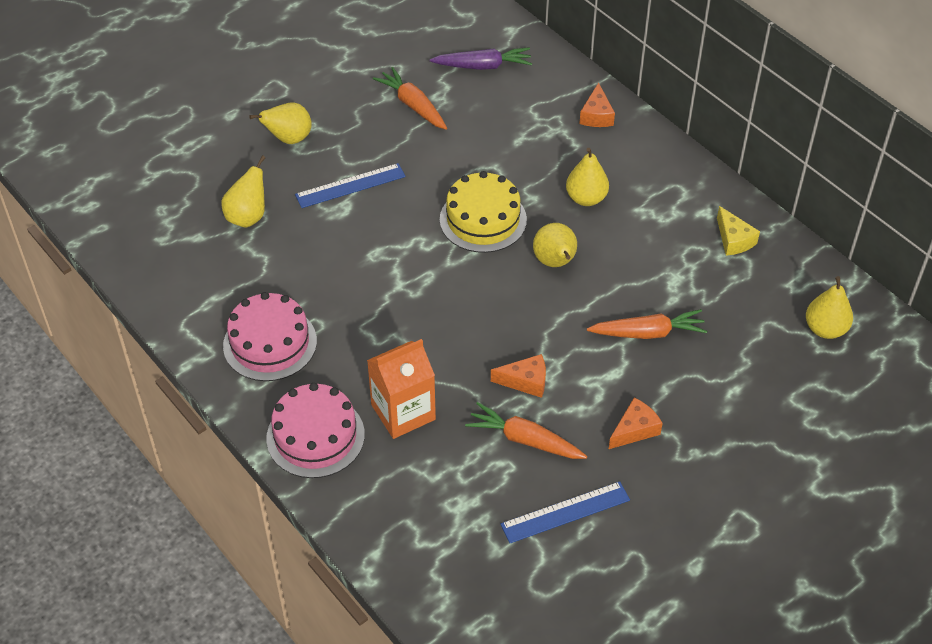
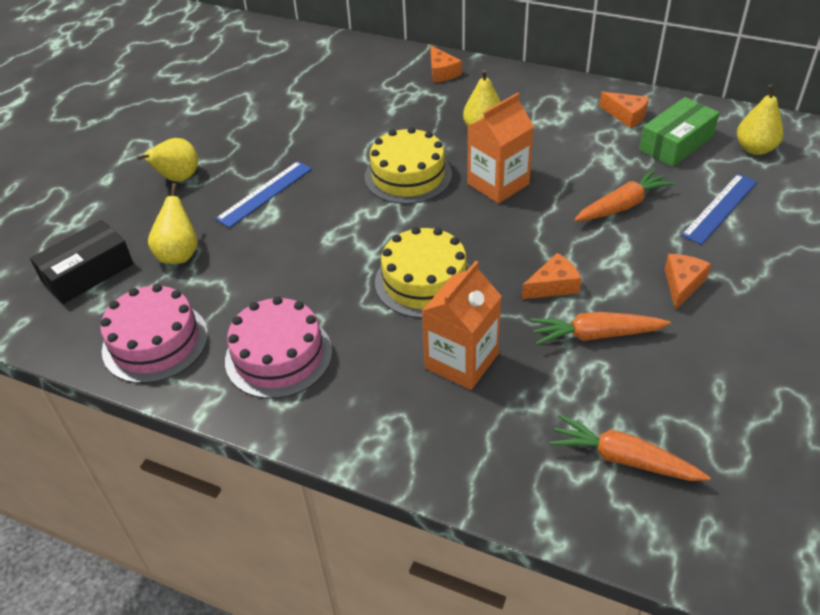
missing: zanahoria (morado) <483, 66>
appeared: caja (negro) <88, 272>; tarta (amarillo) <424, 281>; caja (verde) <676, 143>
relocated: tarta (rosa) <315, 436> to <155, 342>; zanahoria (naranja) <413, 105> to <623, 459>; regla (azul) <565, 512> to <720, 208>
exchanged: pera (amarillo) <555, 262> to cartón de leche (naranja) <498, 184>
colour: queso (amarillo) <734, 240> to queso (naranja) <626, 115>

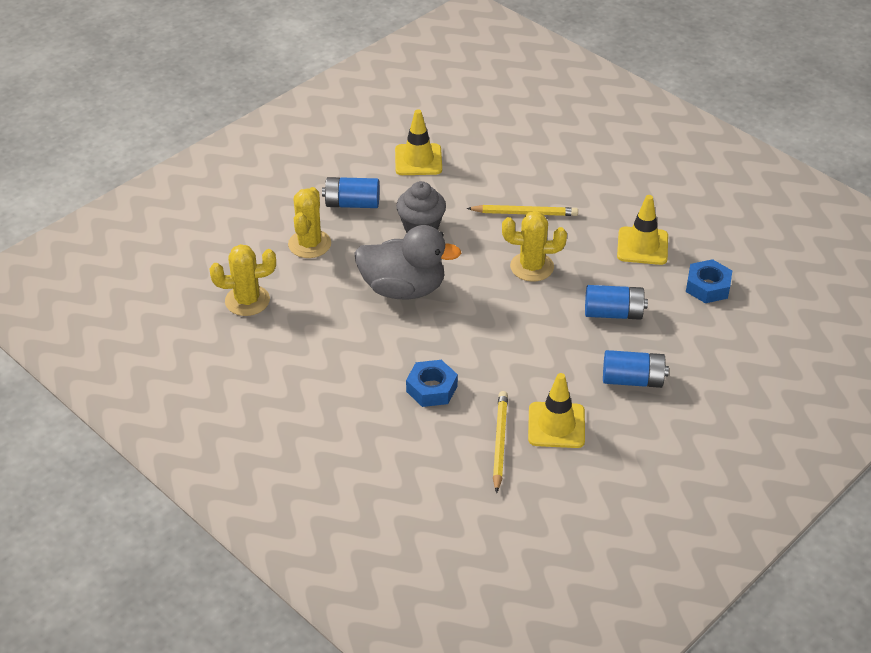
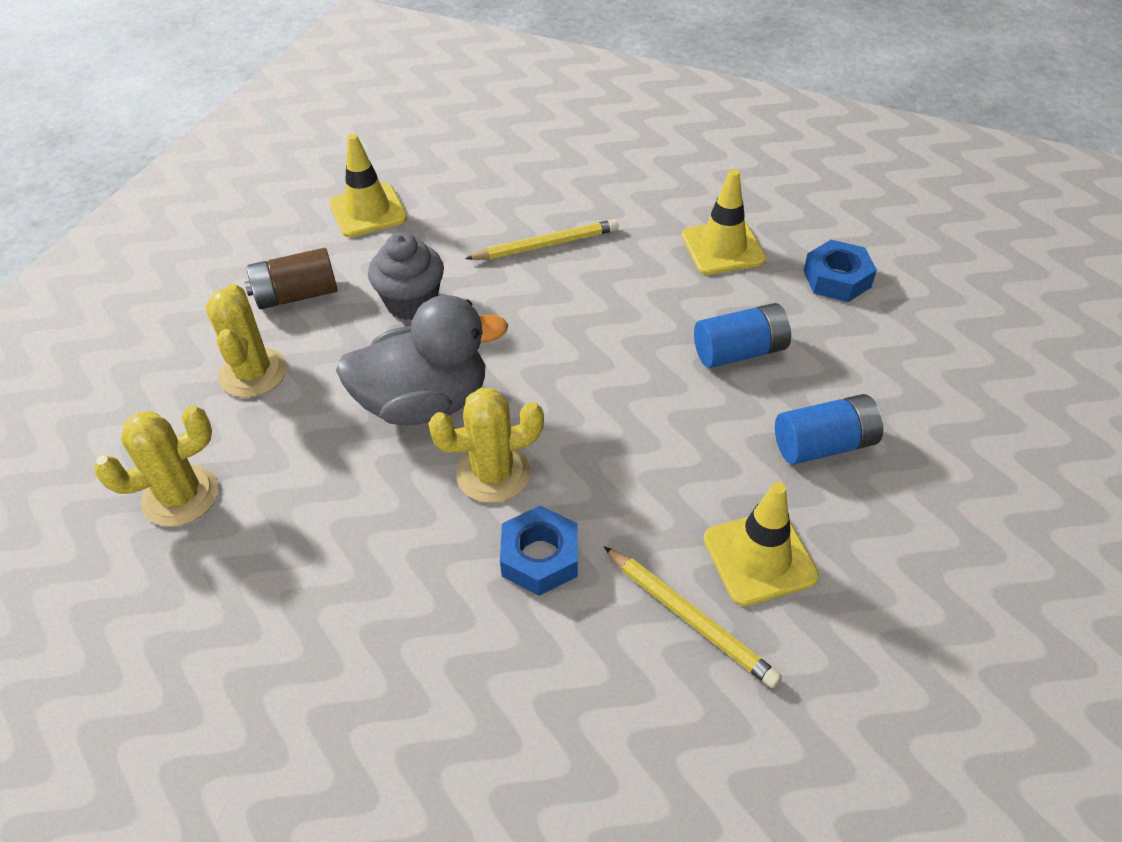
relocated: cactus (amarillo) <532, 267> to <493, 473>
colour: pila (azul) <352, 204> to pila (marrón) <296, 295>
spun: lápiz (amarillo) <499, 442> = <690, 618> 150 degrees clockwise

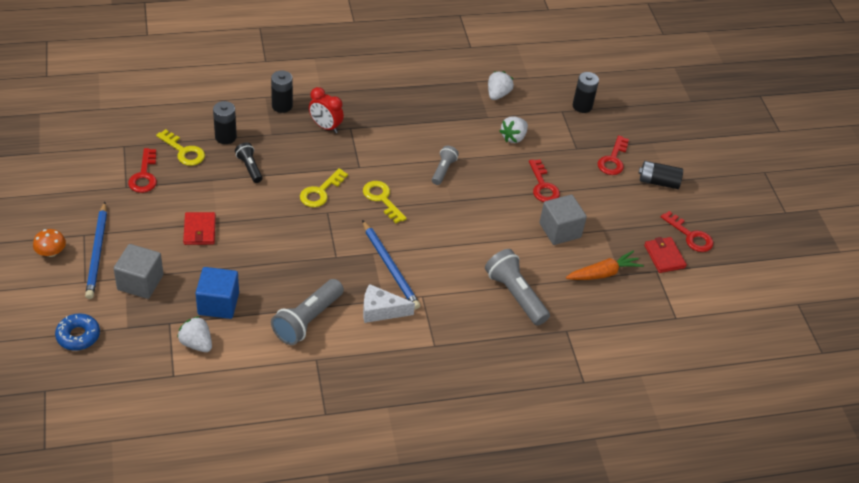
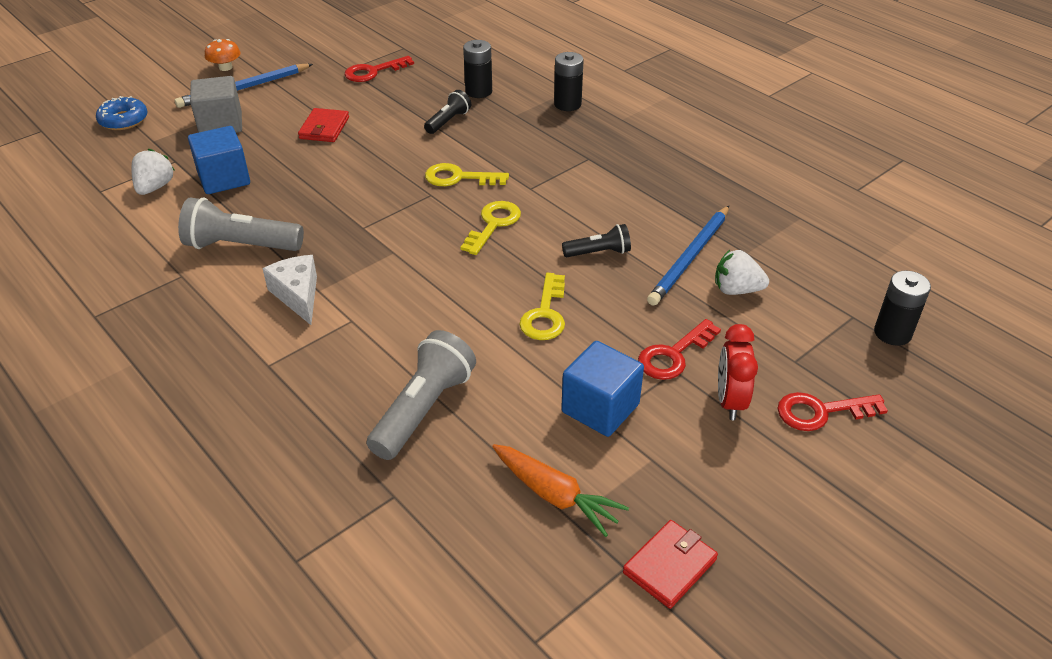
missing: fresa (blanco) <498, 94>; pila (negro) <658, 182>; llave (rojo) <690, 236>
relocated: llave (amarillo) <184, 151> to <545, 314>; despertador (rojo) <325, 127> to <730, 401>; lápiz (azul) <390, 266> to <690, 257>
colour: lámpara de mano (gris) <443, 170> to lámpara de mano (negro) <599, 252>; cubo (gris) <560, 230> to cubo (azul) <600, 408>
spun: cartera (rojo) <199, 230> = <324, 128> 45 degrees counterclockwise

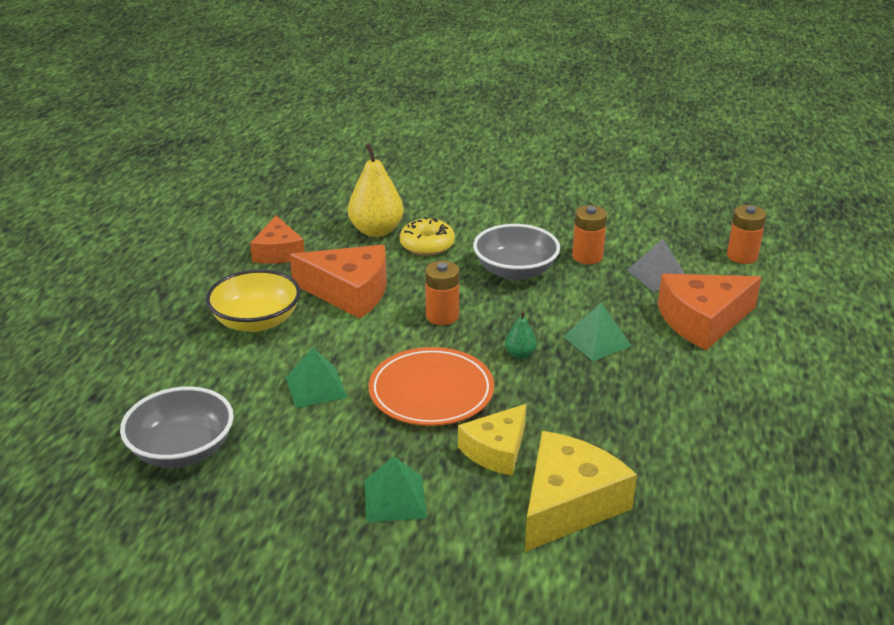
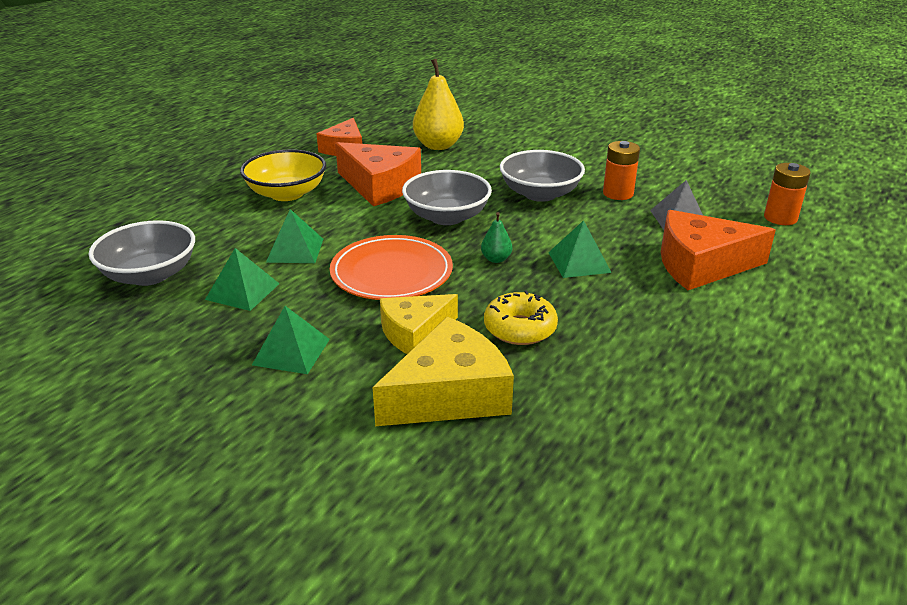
appeared: pirámide (verde) <242, 291>
relocated: rosquilla (amarillo) <427, 245> to <520, 328>
exchanged: pila (naranja) <442, 316> to cuenco (gris) <447, 217>

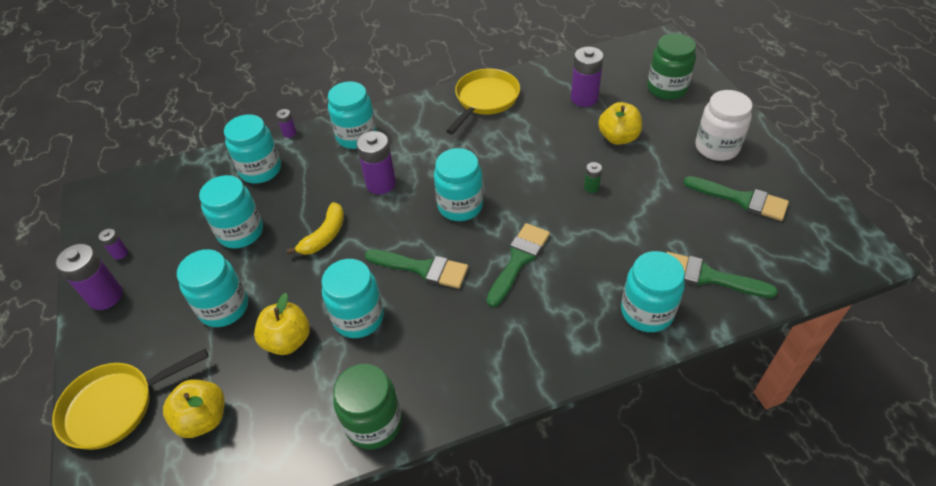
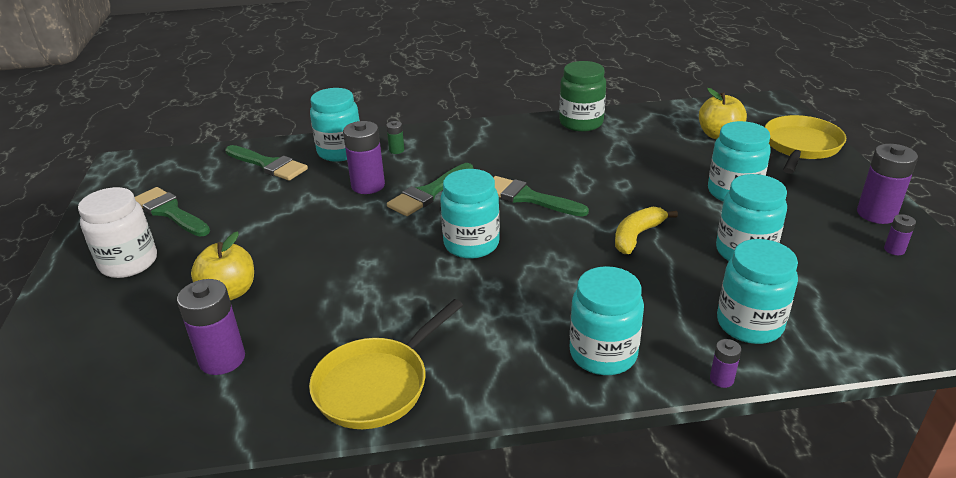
missing: manzana (amarillo) <288, 340>; tarro (turquesa) <358, 318>; tarro (verde) <667, 89>
relocated: pila (morado) <381, 184> to <368, 185>; pila (verde) <591, 187> to <396, 150>
spun: sartén (amarillo) <115, 406> = <801, 146> 45 degrees counterclockwise

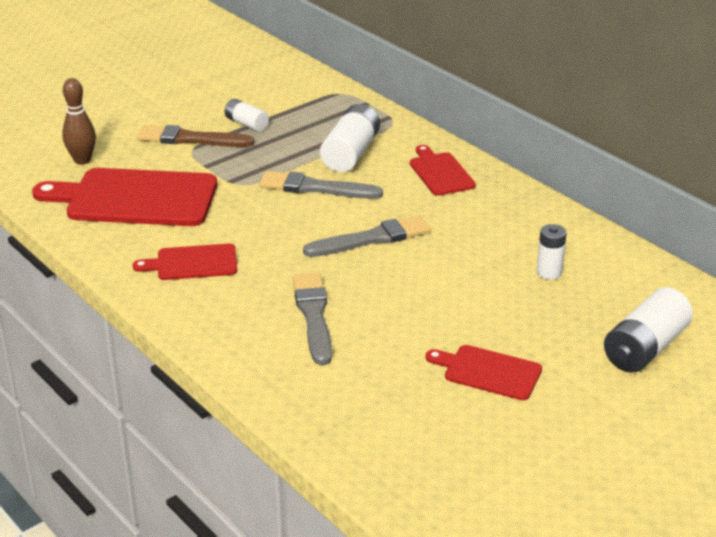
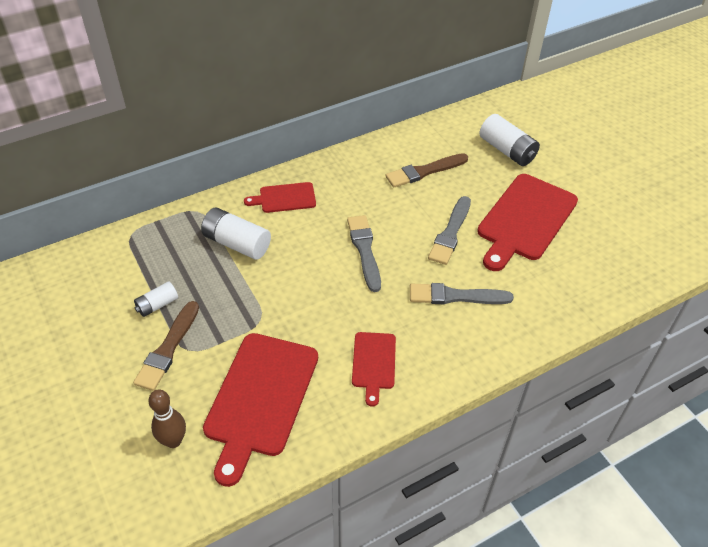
relocated: pincel (gris) <315, 188> to <450, 233>
exchanged: pila (blanco) <549, 272> to pincel (marrón) <424, 171>
size: tabla de cortar (rojo) <488, 372> = <525, 220> x1.89

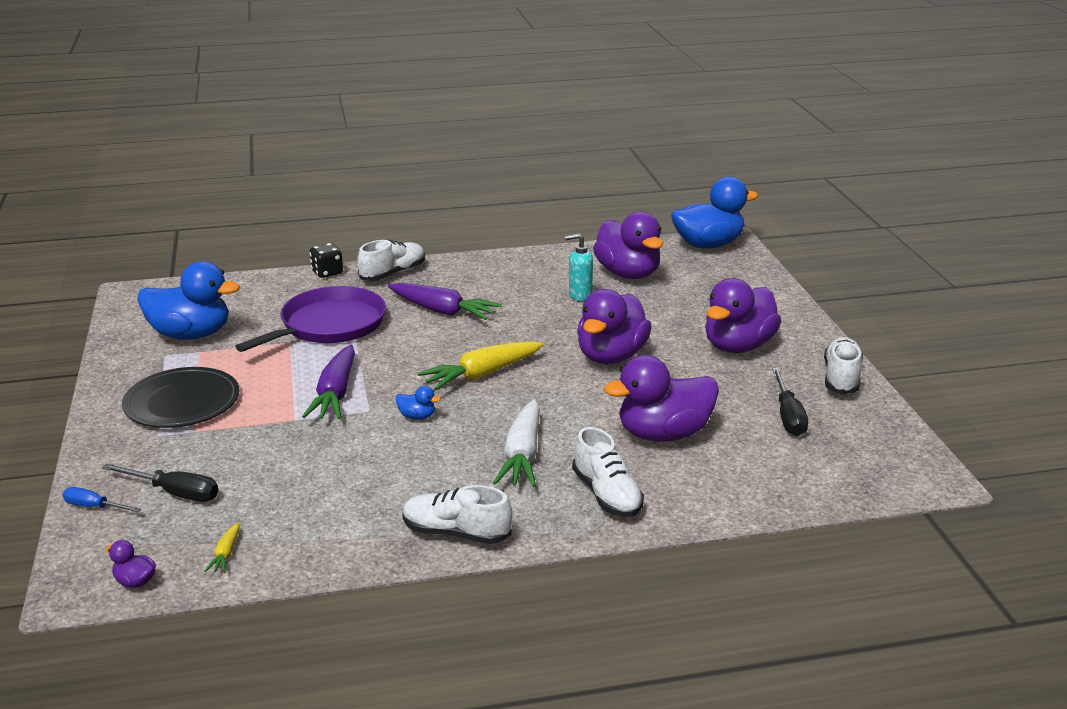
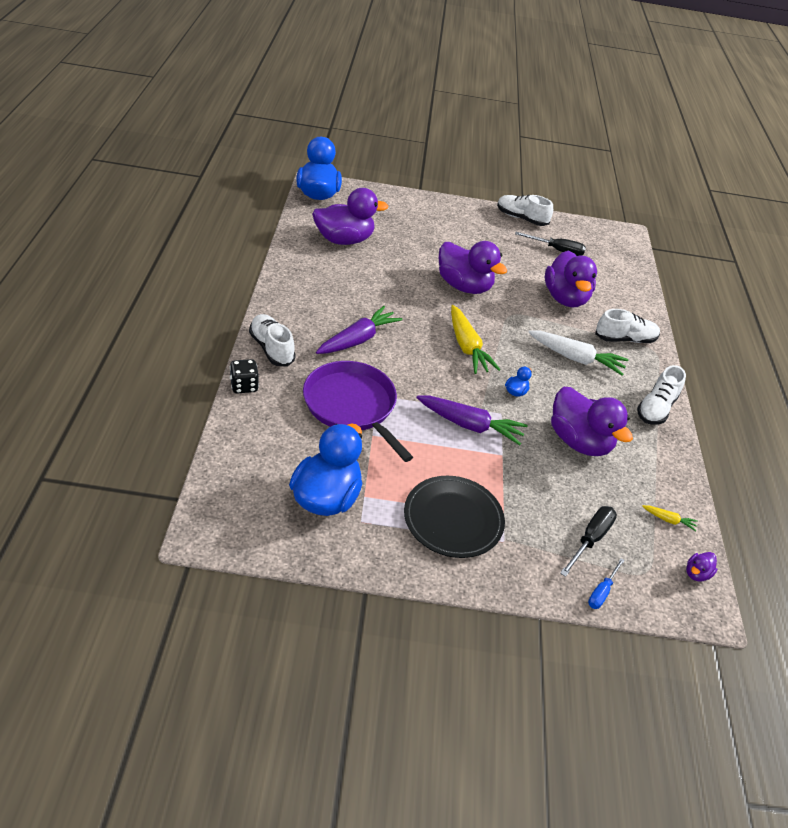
missing: dispensador de jabón (turquesa) <579, 295>
relocated: pato (morado) <738, 346> to <579, 441>

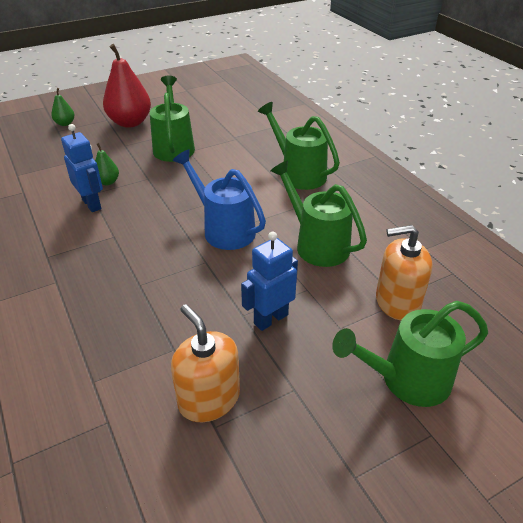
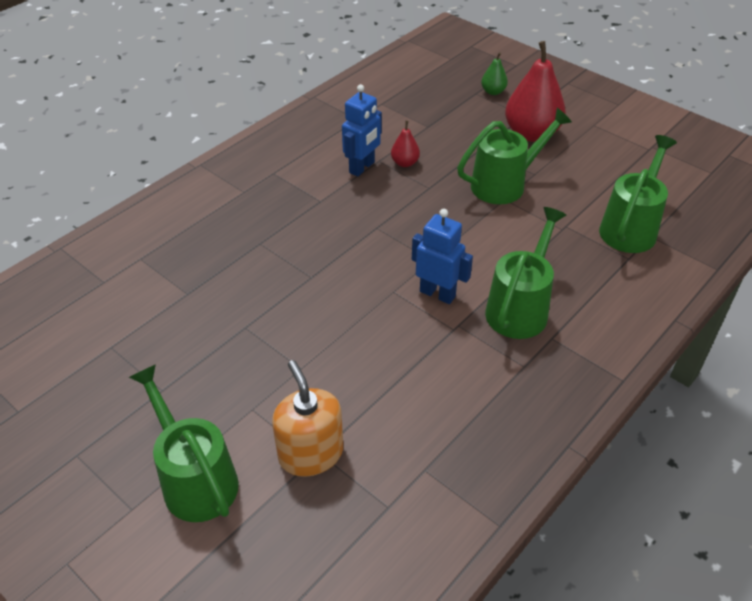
missing: dispensador de jabón (naranja) <209, 399>; regadera (azul) <223, 229>
relocated: robot (azul) <270, 319> to <437, 294>; regadera (verde) <316, 244> to <630, 227>
colour: pera (verde) <107, 182> to pera (rojo) <405, 163>

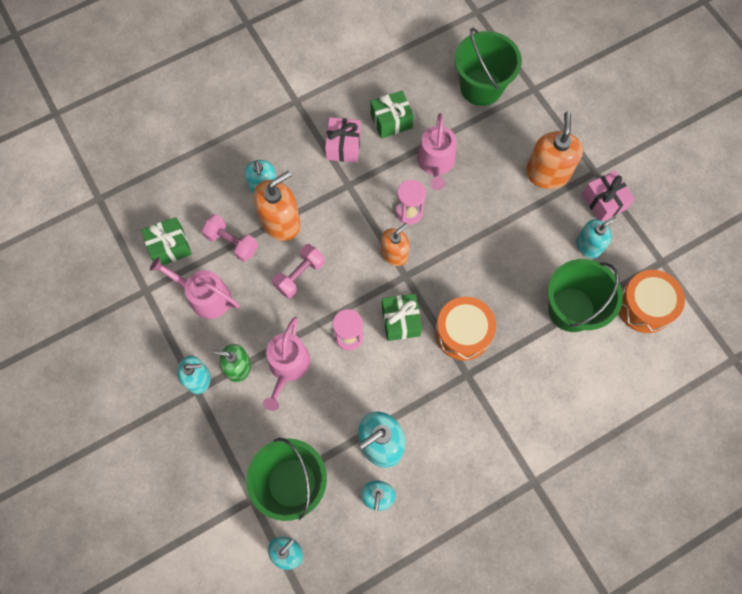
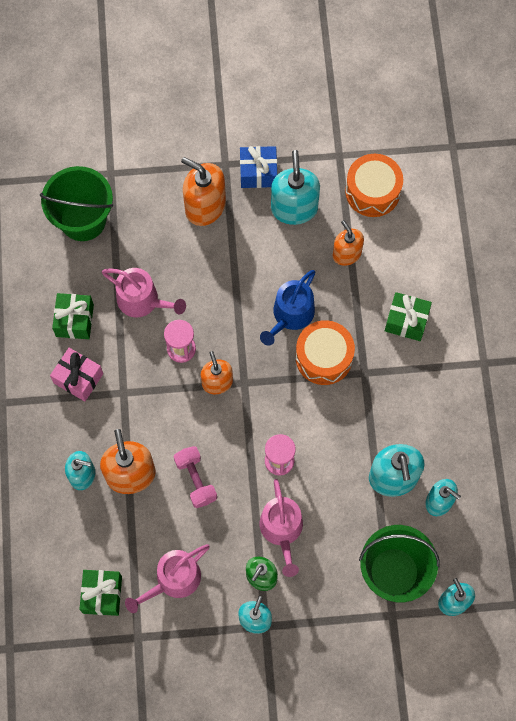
missing: mancuerna (rosa) <232, 243>
appeared: regadera (azul) <290, 315>
relocated: regalo (verde) <400, 321> to <406, 321>
exchanged: balde (verde) <571, 309> to dispensador de jabón (naranja) <346, 254>
colour: regalo (rosa) <603, 202> to regalo (azul) <258, 173>
spun: regadera (rosa) <287, 366> = <282, 530> 45 degrees clockwise
size: dispensador de jabón (turquesa) <588, 246> = <294, 208> x1.56

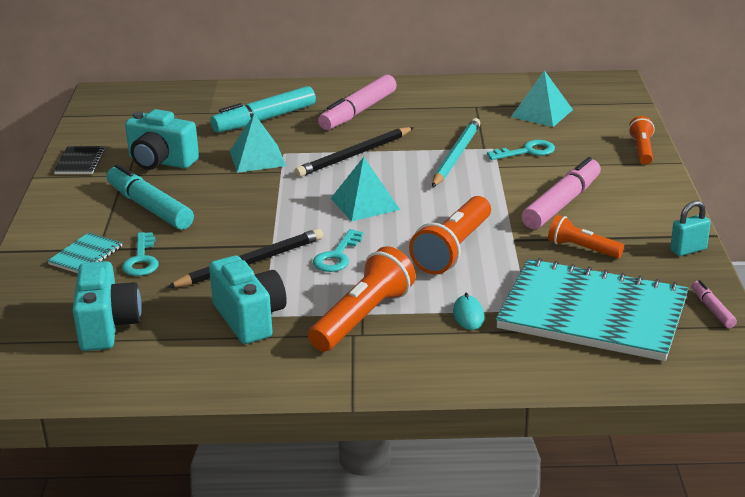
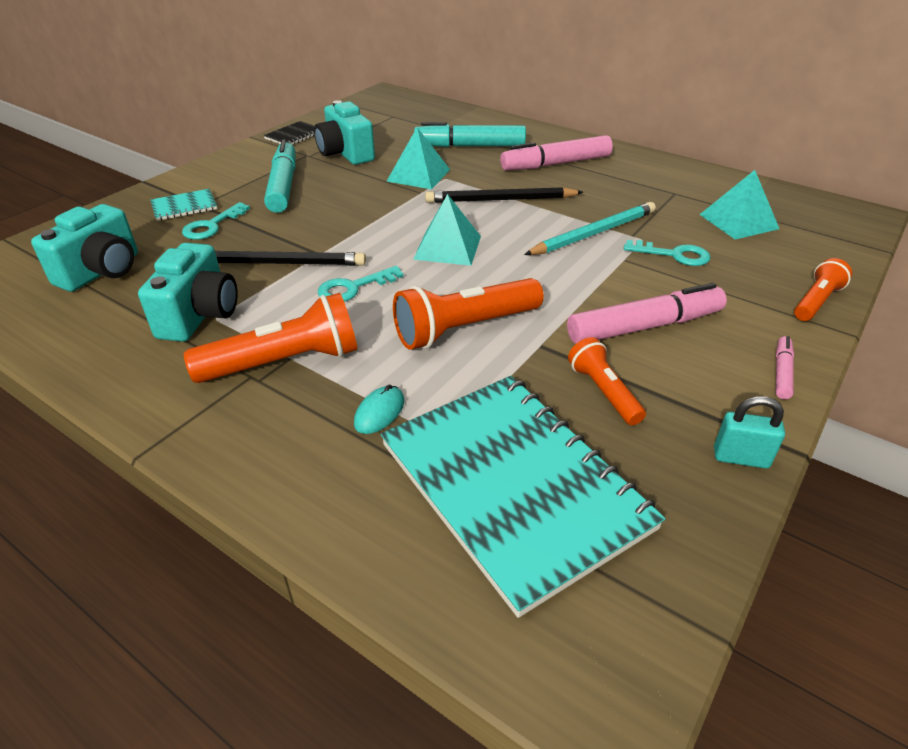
relocated: rotulador (rosa) <712, 309> to <781, 372>

